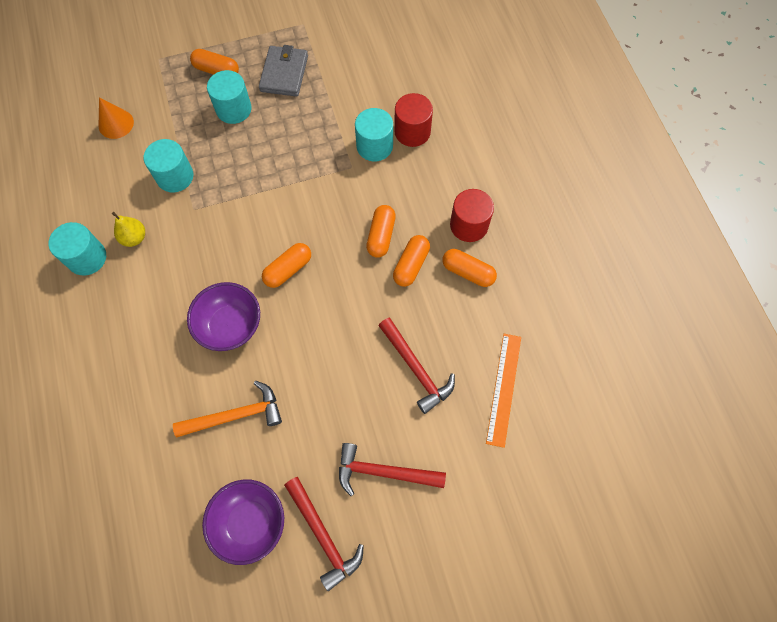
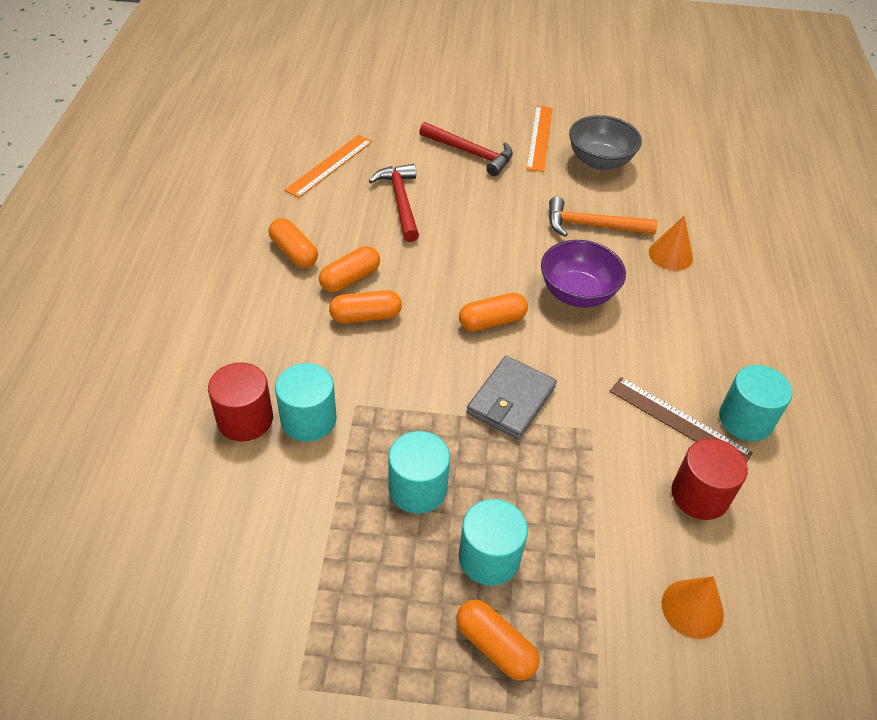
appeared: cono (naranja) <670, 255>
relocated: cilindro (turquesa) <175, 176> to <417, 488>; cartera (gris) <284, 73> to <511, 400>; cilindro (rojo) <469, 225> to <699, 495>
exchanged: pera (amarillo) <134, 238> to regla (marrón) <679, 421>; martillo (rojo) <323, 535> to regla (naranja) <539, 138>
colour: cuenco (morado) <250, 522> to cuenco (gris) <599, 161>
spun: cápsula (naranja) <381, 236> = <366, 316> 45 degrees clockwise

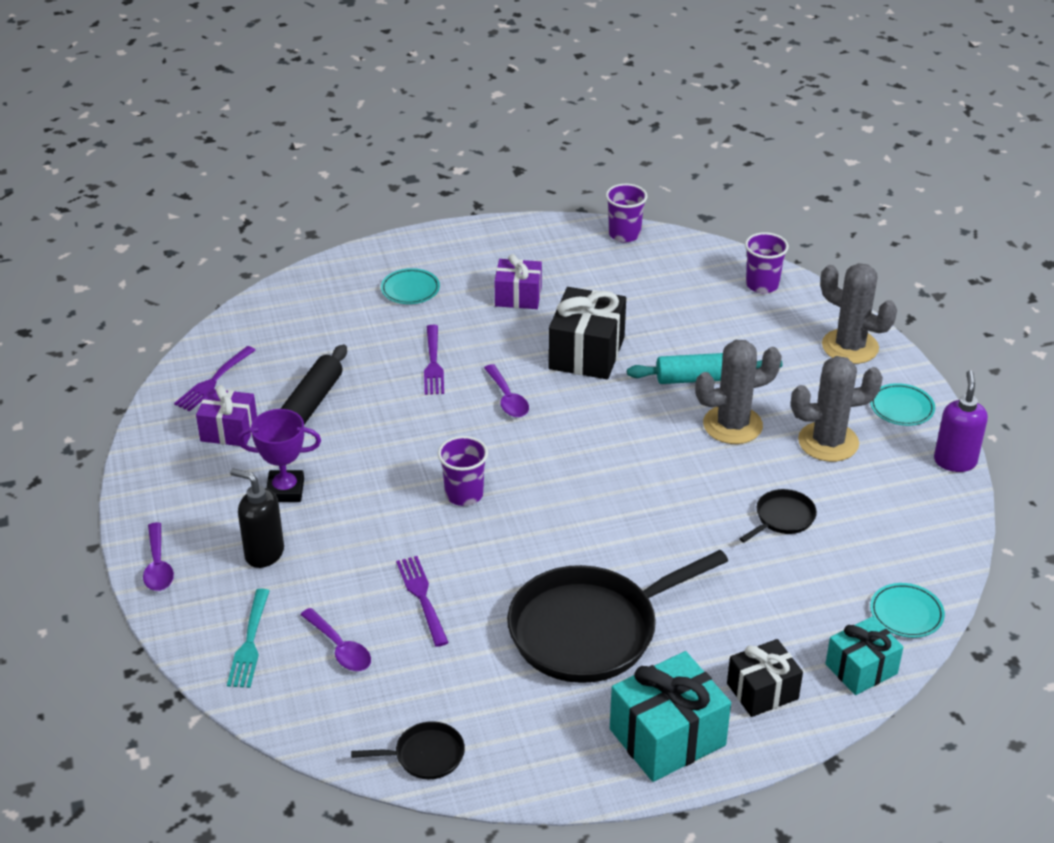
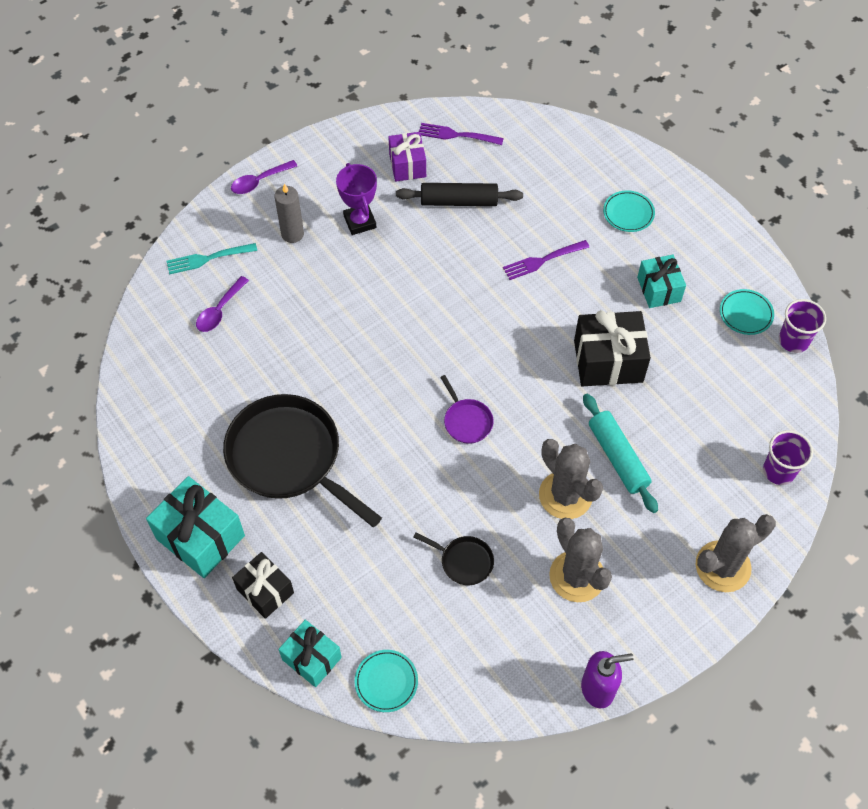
missing: sartén (negro) <425, 755>; tenedor (morado) <422, 598>; vaso (morado) <464, 494>; cuchara (morado) <507, 399>
appeared: sartén (morado) <467, 421>
relocated: plato (turquesa) <901, 408> to <746, 314>
exchanged: dispensador de jabón (negro) <264, 553> to vela (gris) <292, 234>
colour: regalo (morado) <518, 297> to regalo (turquesa) <658, 289>
spun: cactus (gris) <850, 347> = <723, 566> 45 degrees clockwise

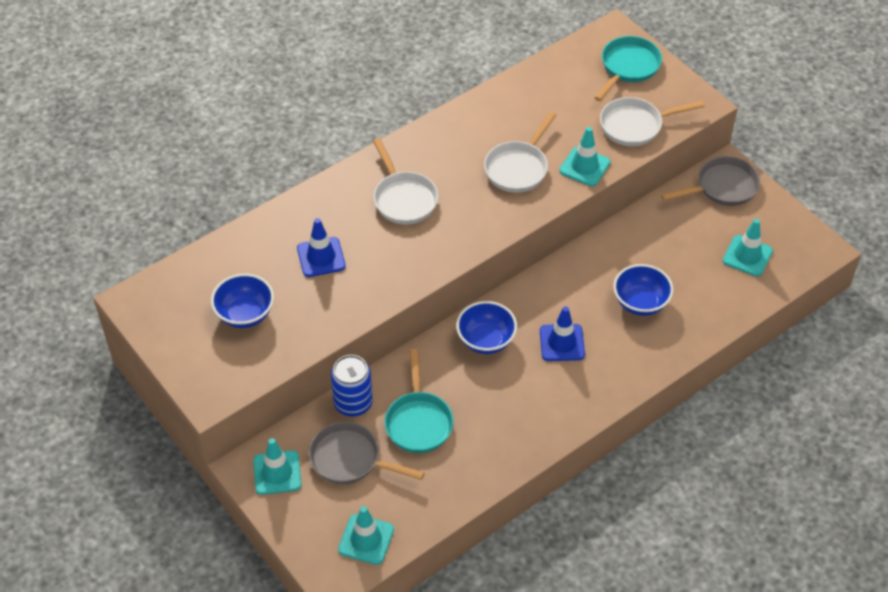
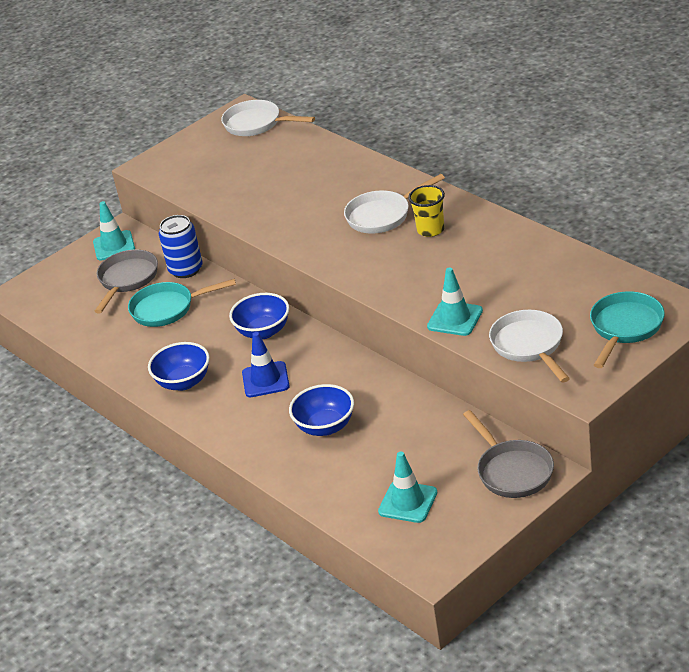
missing: cono de tráfico (azul) <321, 257>; cono de tráfico (turquesa) <366, 539>
appeared: vaso (amarillo) <430, 230>
relocated: cuenco (azul) <245, 314> to <183, 382>; sartén (blanco) <518, 168> to <256, 124>
spun: sartén (turquesa) <628, 67> = <625, 328> 90 degrees counterclockwise

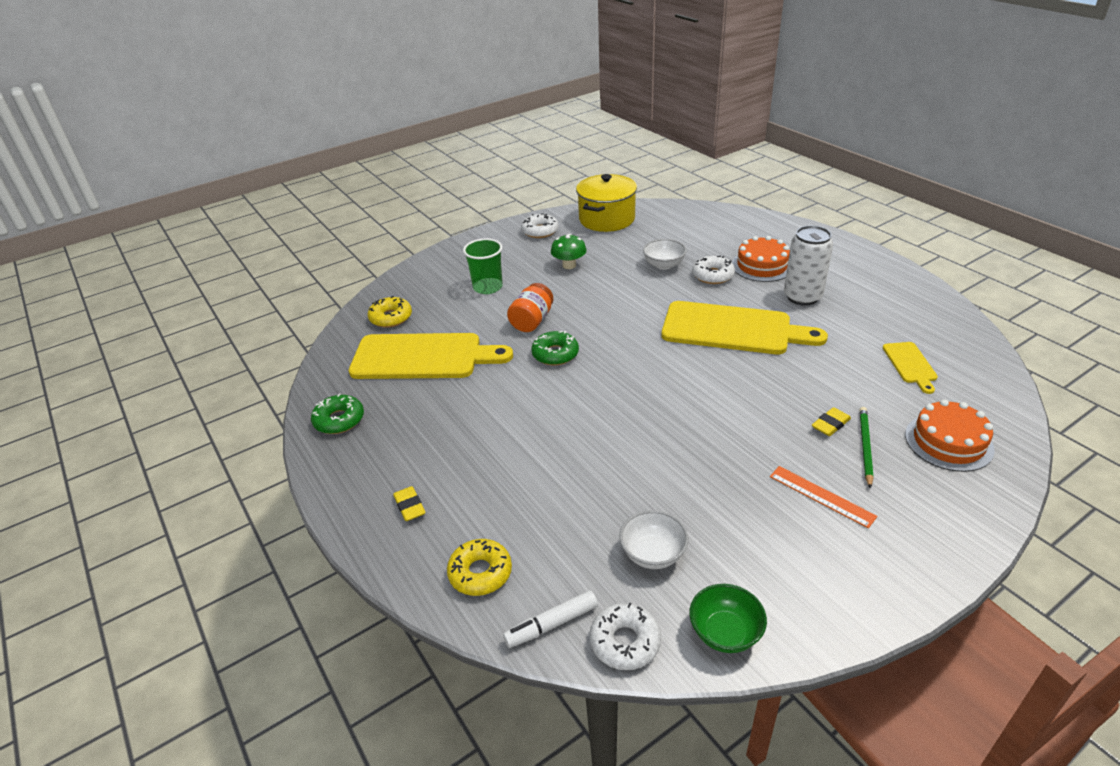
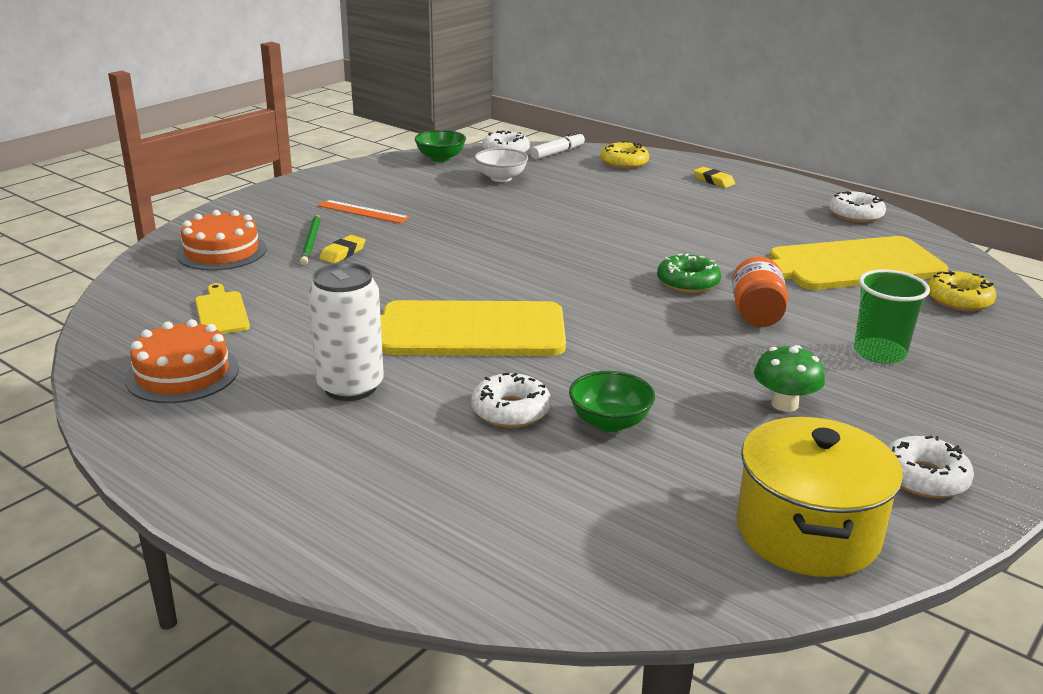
relocated: tarta (naranja) <762, 266> to <182, 374>
colour: rosquilla (verde) <339, 420> to rosquilla (blanco) <855, 215>; cuenco (blanco) <664, 265> to cuenco (verde) <609, 422>

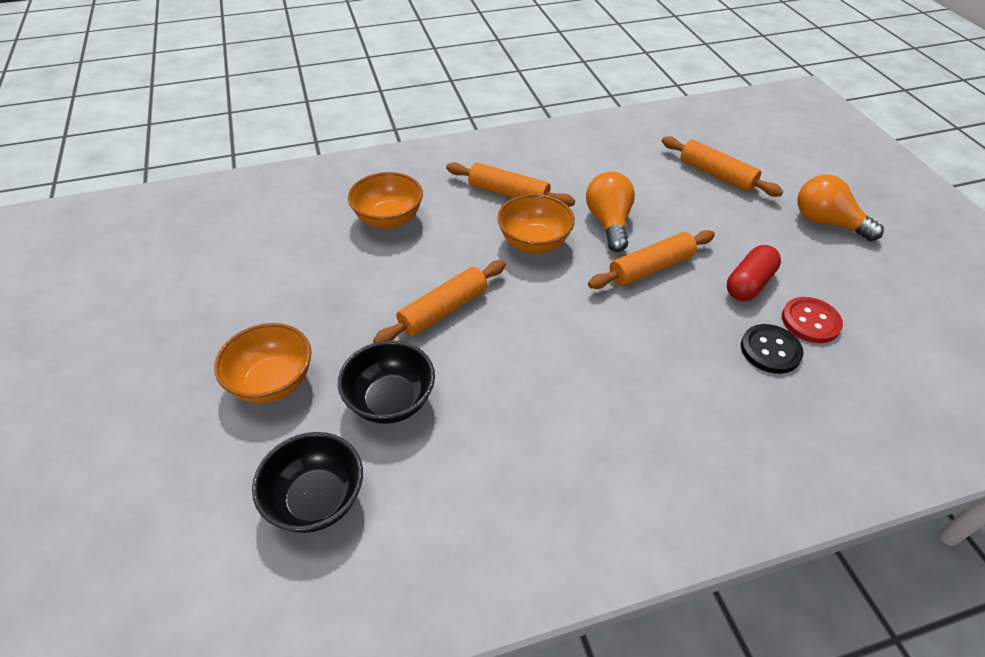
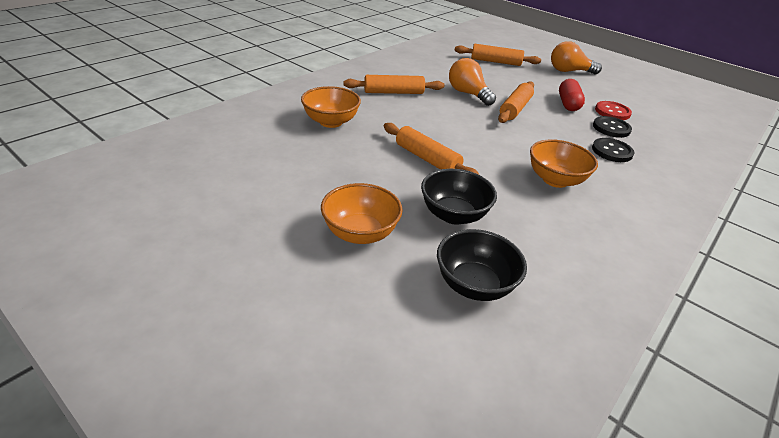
appeared: botón (negro) <612, 151>
relocated: cuenco (naranja) <534, 243> to <555, 180>
spun: rodillo (naranja) <443, 310> = <427, 159> 60 degrees counterclockwise

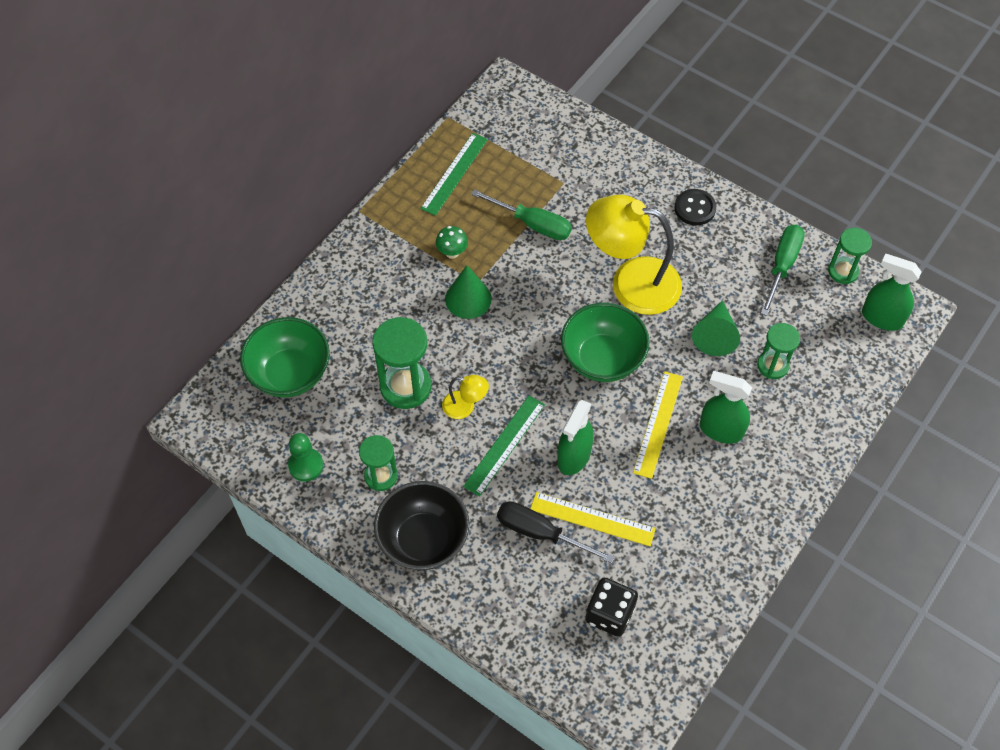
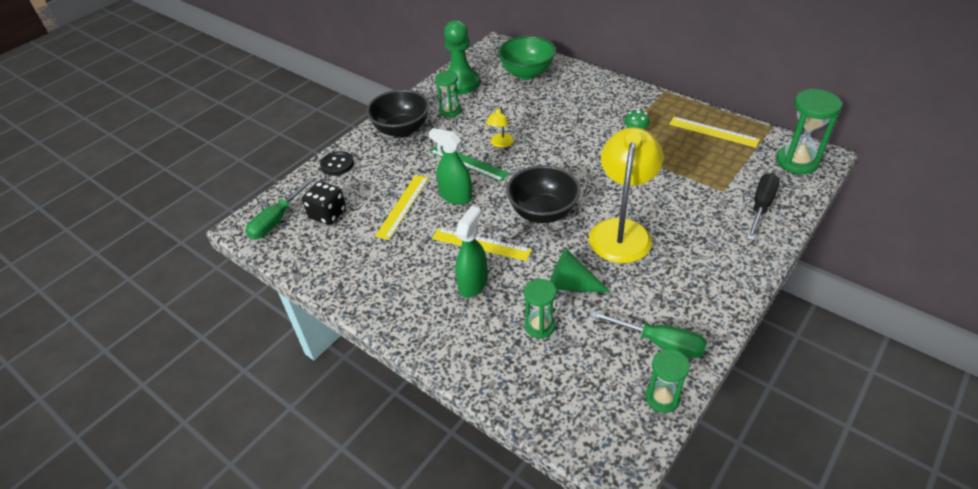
missing: cono (verde) <468, 299>; pulverizador (verde) <881, 318>
relocated: reloj de arena (verde) <405, 386> to <797, 161>; destornillador (verde) <533, 224> to <277, 220>; destornillador (negro) <540, 533> to <761, 206>; botón (negro) <695, 208> to <337, 164>
colour: regla (verde) <454, 173> to regla (amarillo) <713, 131>; cuenco (verde) <602, 359> to cuenco (negro) <543, 212>
size: peón (verde) <306, 465> = <460, 83> x1.75

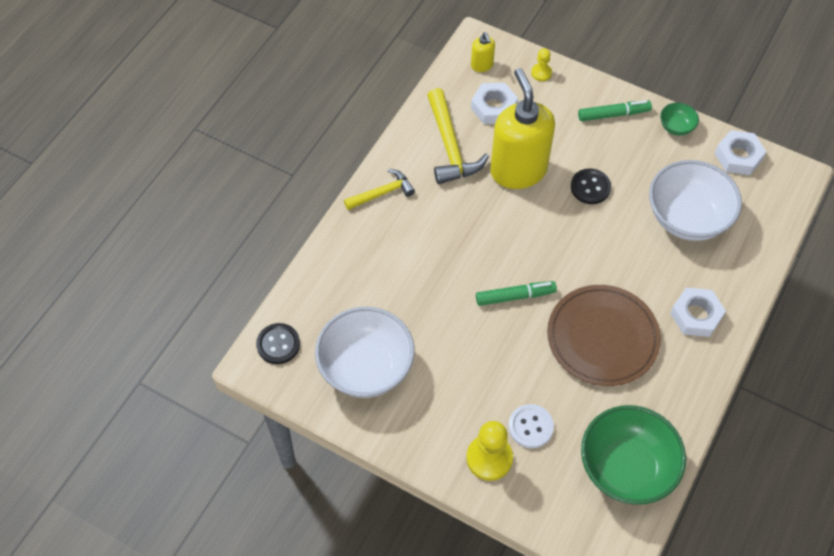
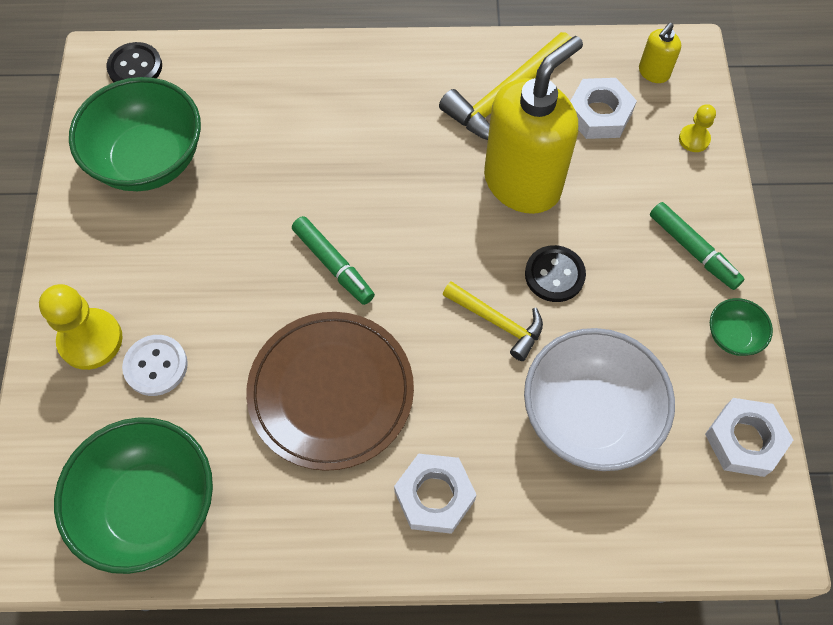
relocated: martillo (amarillo) <382, 193> to <497, 322>
colour: cuenco (blanco) <366, 367> to cuenco (verde) <149, 160>

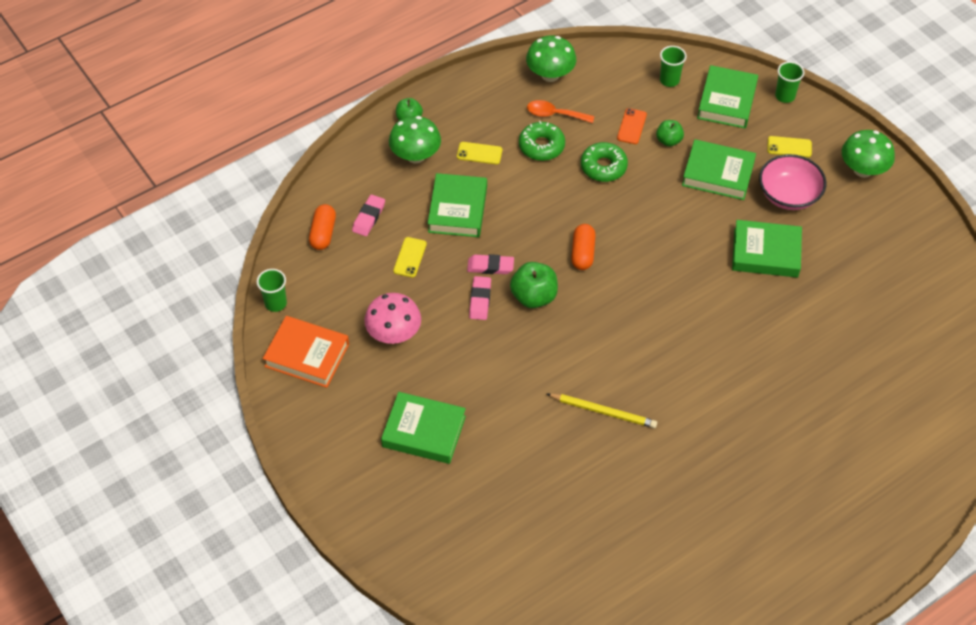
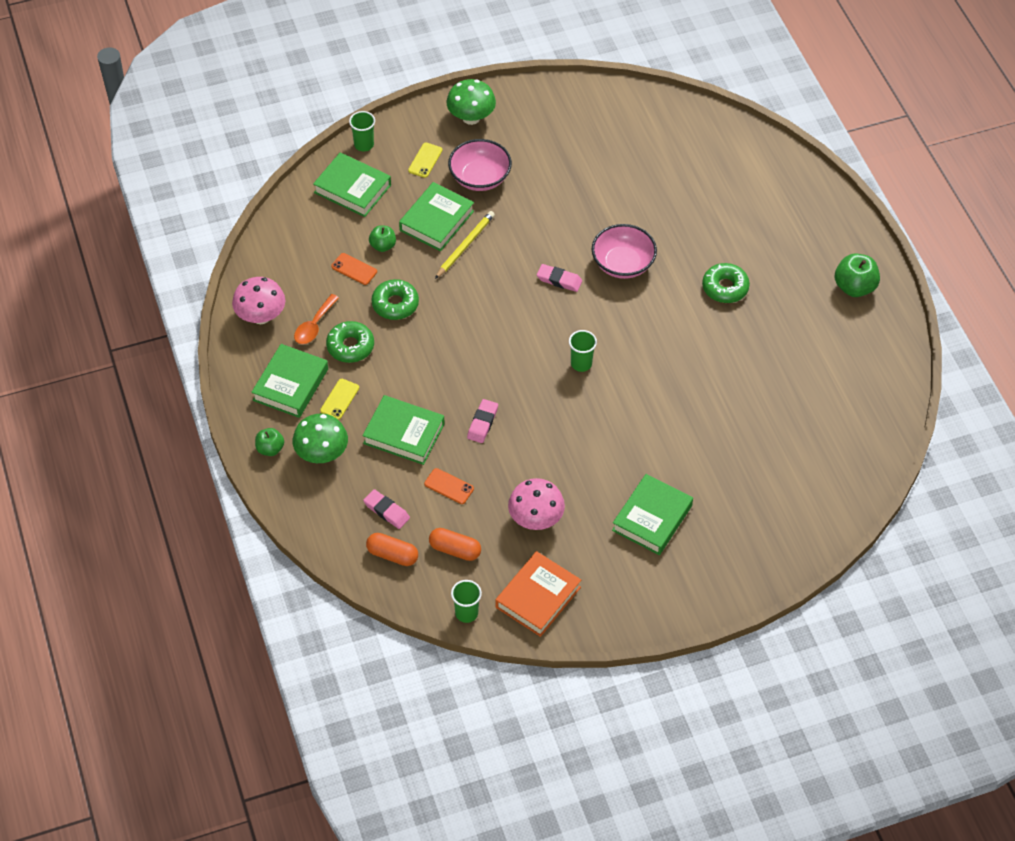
appeared: cuenco (rosa) <623, 264>; rosquilla (verde) <725, 288>
relocated: goma de borrar (rosa) <480, 300> to <559, 280>; manzana (verde) <534, 296> to <854, 287>; lápiz (amarillo) <603, 411> to <465, 246>; cápsula (naranja) <583, 253> to <455, 550>; vaso (verde) <669, 80> to <581, 364>; libro (verde) <766, 253> to <290, 385>
colour: móvil (amarillo) <410, 257> to móvil (naranja) <449, 486>; seta (verde) <550, 75> to seta (rosa) <261, 316>

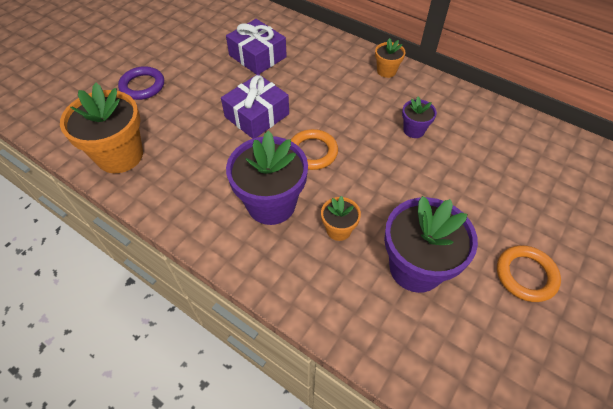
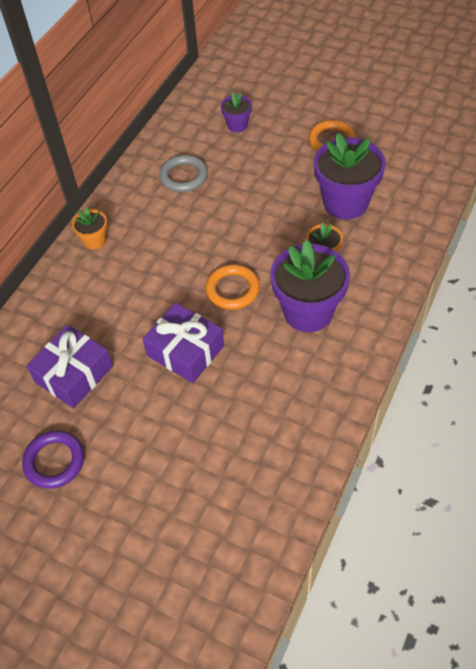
missing: maceta (naranja) <120, 155>
appeared: anillo (gris) <183, 176>
relocated: anillo (morado) <142, 86> to <54, 461>; maceta (morado) <414, 130> to <237, 125>

